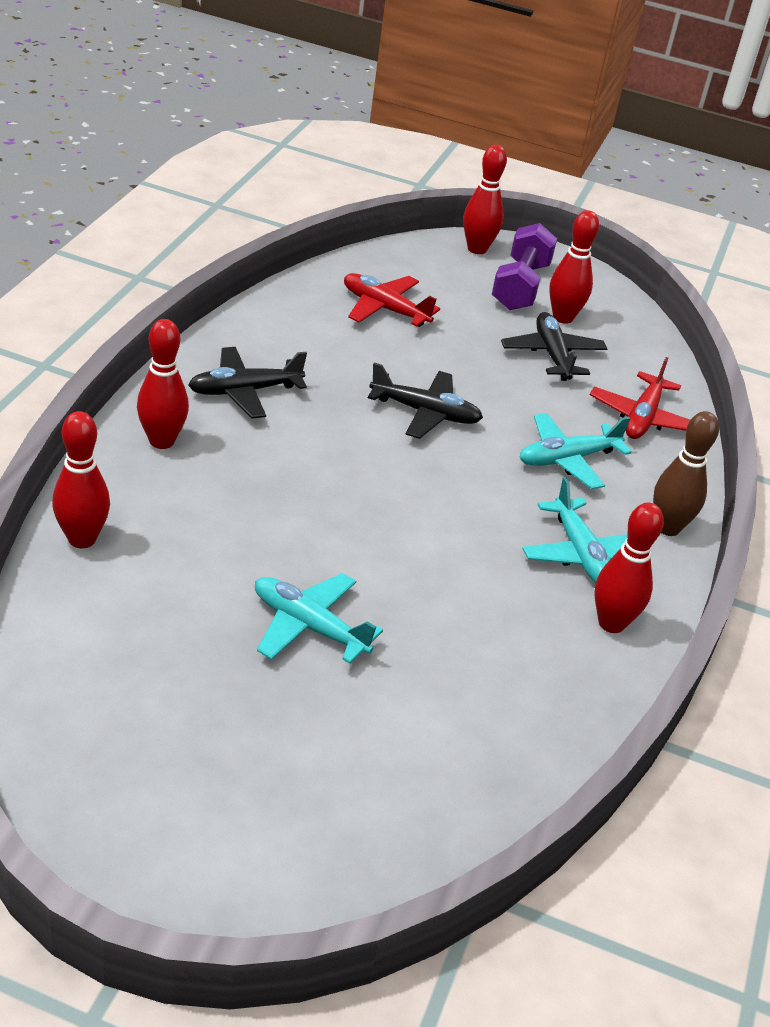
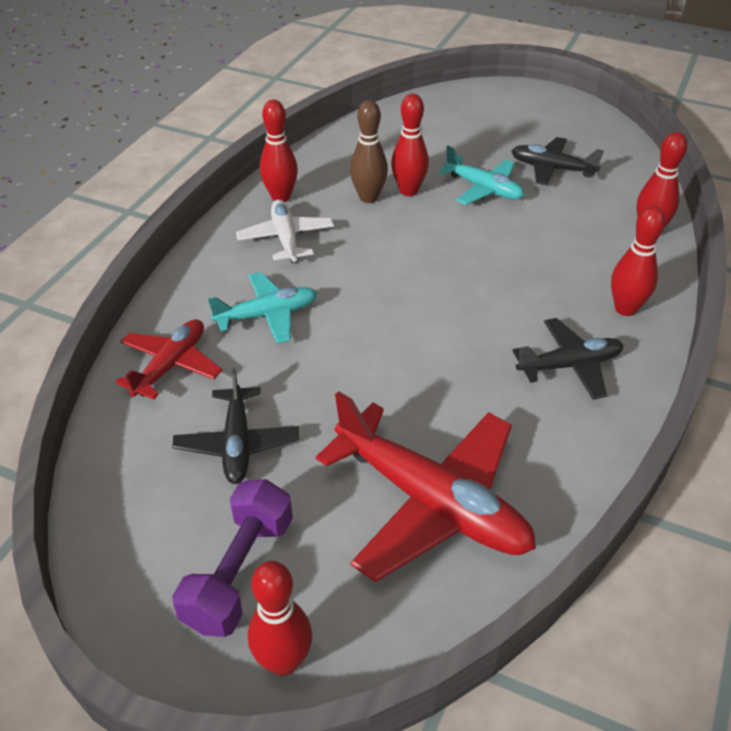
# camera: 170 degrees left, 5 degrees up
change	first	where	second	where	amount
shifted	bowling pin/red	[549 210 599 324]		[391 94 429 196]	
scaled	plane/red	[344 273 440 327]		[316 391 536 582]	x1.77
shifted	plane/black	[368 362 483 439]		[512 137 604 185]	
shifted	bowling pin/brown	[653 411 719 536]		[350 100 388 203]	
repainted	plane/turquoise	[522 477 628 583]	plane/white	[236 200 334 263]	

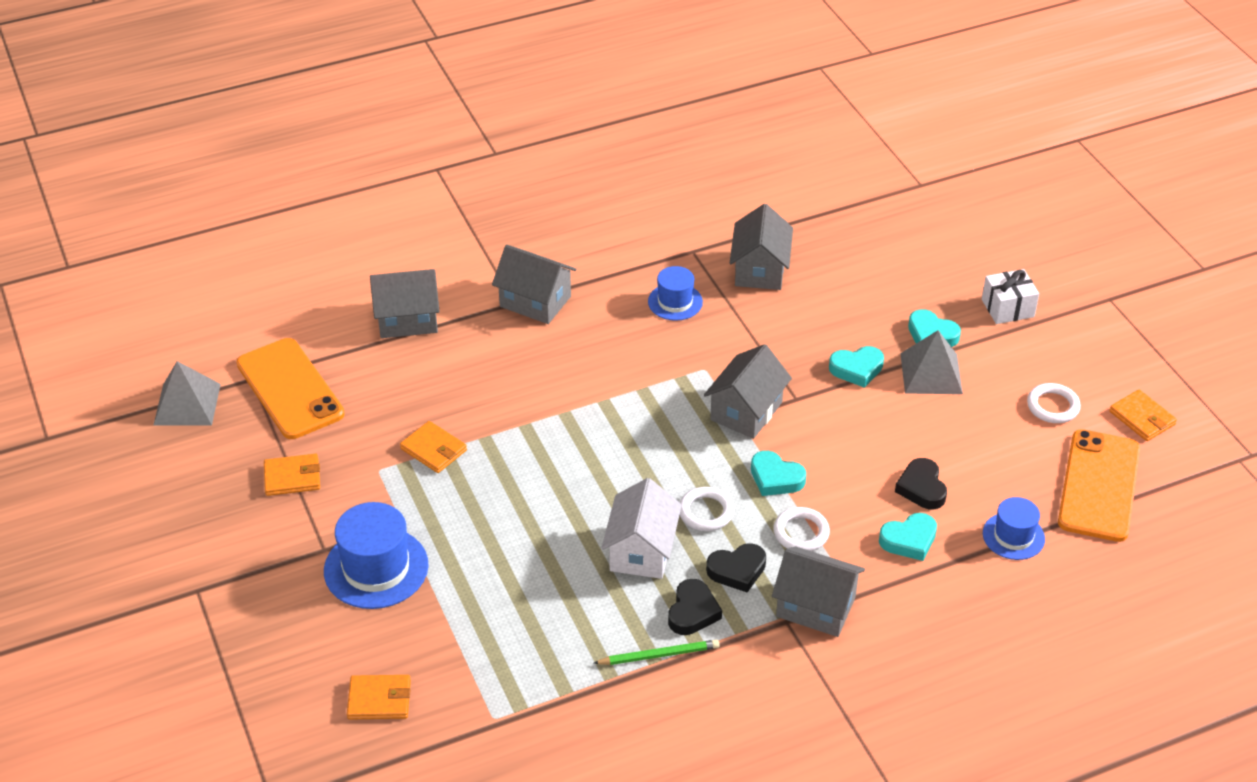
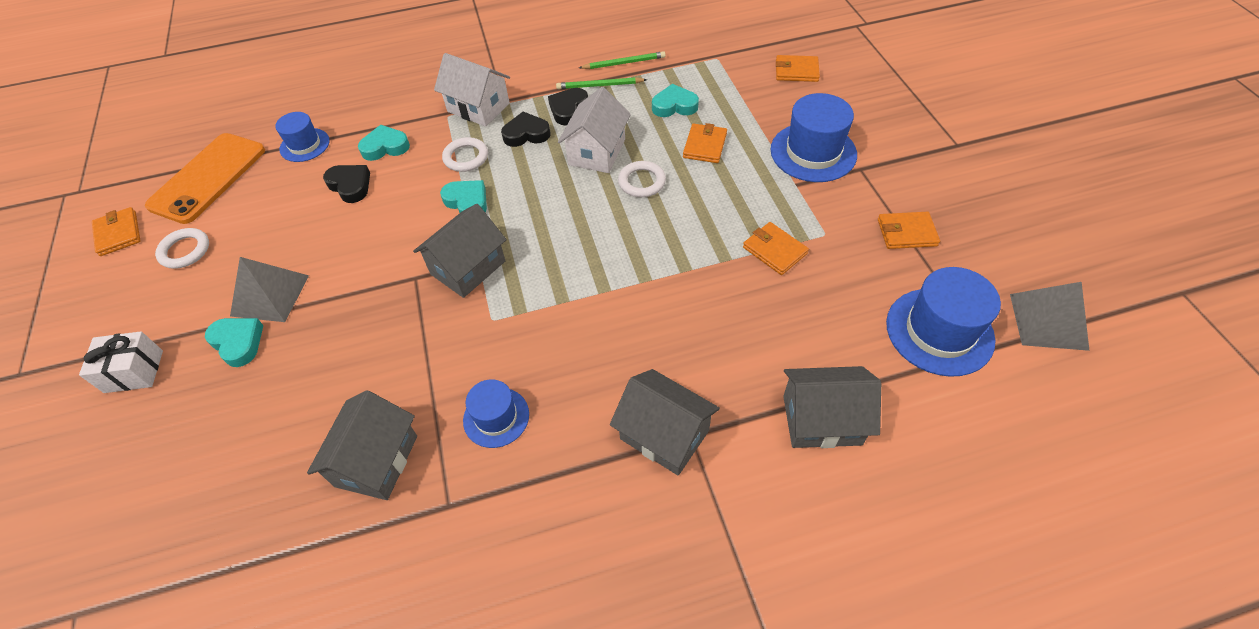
# camera: 170 degrees left, 10 degrees up
change	first	where	second	where	amount
swapped	phone/orange	[237 338 345 439]	hat/blue	[886 267 1001 377]	
shifted	heart/turquoise	[829 346 884 388]		[652 84 699 117]	
rotated	heart/black	[895 458 947 509]		[323 165 370 203]	45 degrees counterclockwise
shifted	ring/white	[680 487 734 531]		[618 161 666 197]	
repainted	house/grey	[772 547 865 637]	house/white	[434 53 510 127]	
new			pencil/green	[579 51 666 69]	
new			wallet/orange	[683 123 727 163]	

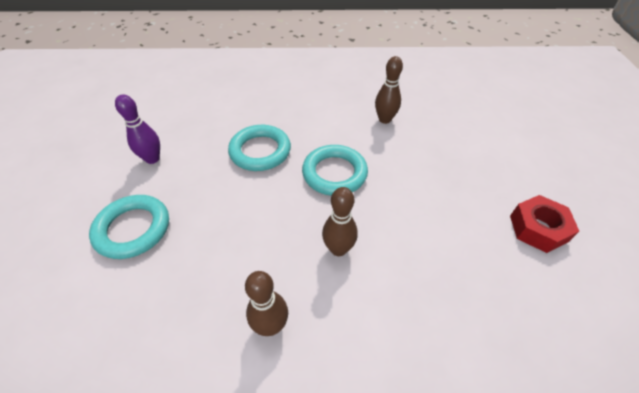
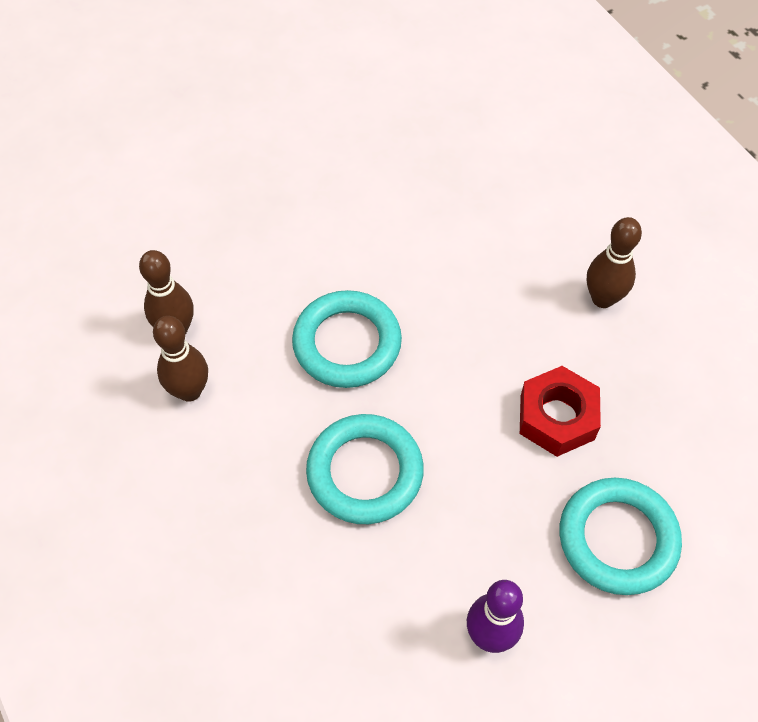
# camera: 120 degrees left, 10 degrees up
change	first	where	second	where	amount
shifted	bowling pin/brown	[322 187 358 256]		[153 316 208 402]	
shifted	nut/red	[510 195 579 253]		[520 366 601 457]	

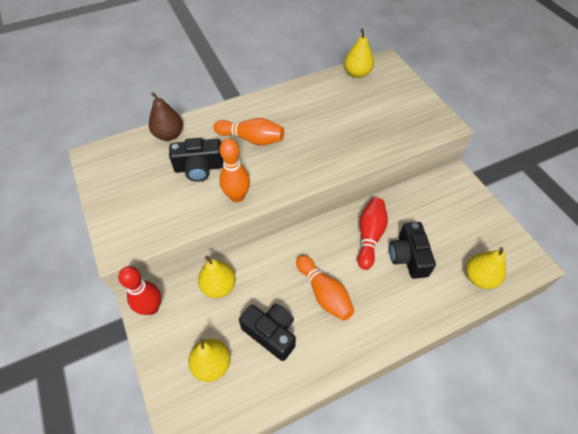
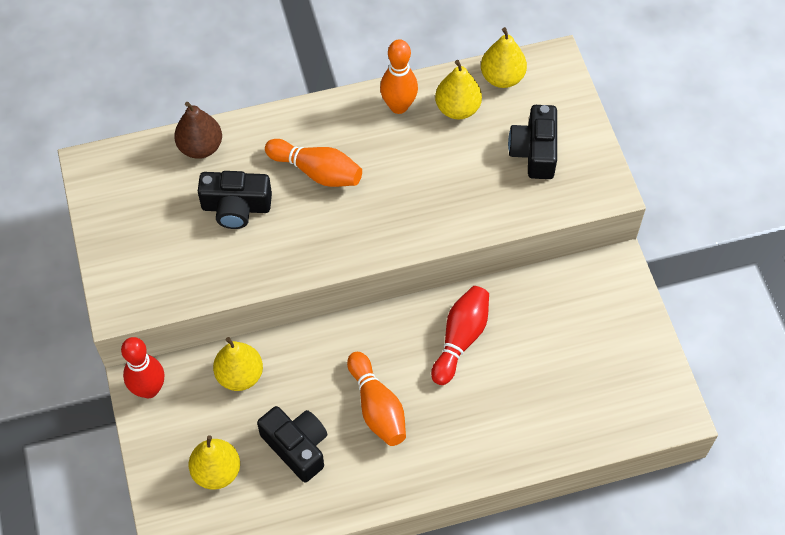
# camera: 10 degrees right, 5 degrees up
change	first	where	second	where	amount
shifted	bowling pin/orange	[219 139 250 202]		[380 39 418 114]	
shifted	camera/black	[389 222 436 279]		[508 105 557 179]	
shifted	pear/yellow	[466 247 506 289]		[435 60 482 119]	

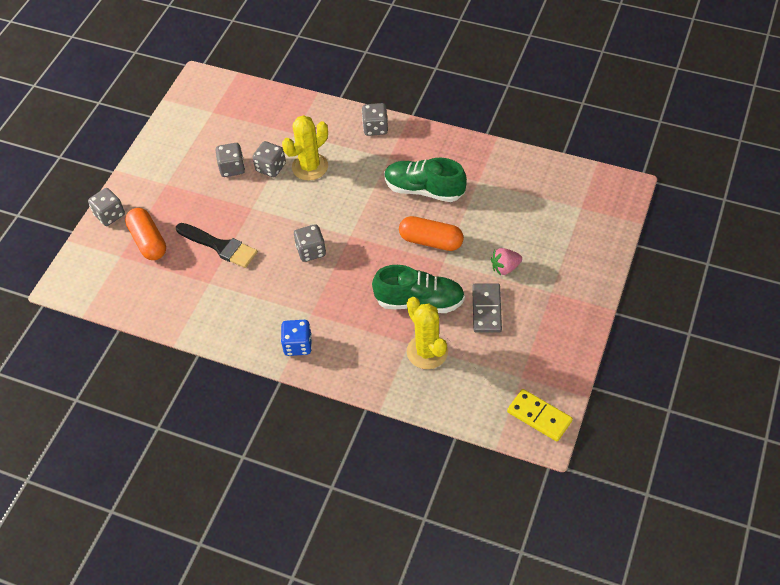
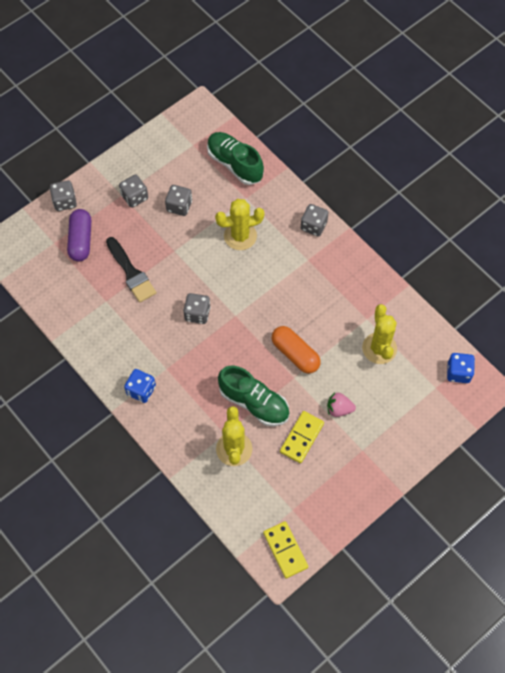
# camera: 25 degrees right, 10 degrees up
change	first	where	second	where	amount
shifted	dice/grey	[253 141 286 177]		[119 175 148 208]	
shifted	shoe/green	[385 158 467 202]		[207 132 264 185]	
repainted	capsule/orange	[125 208 166 260]	capsule/purple	[67 209 91 261]	
repainted	domino/grey	[472 283 502 333]	domino/yellow	[280 411 324 463]	
new			cactus/yellow	[362 304 397 364]	
new			dice/blue	[447 353 475 383]	

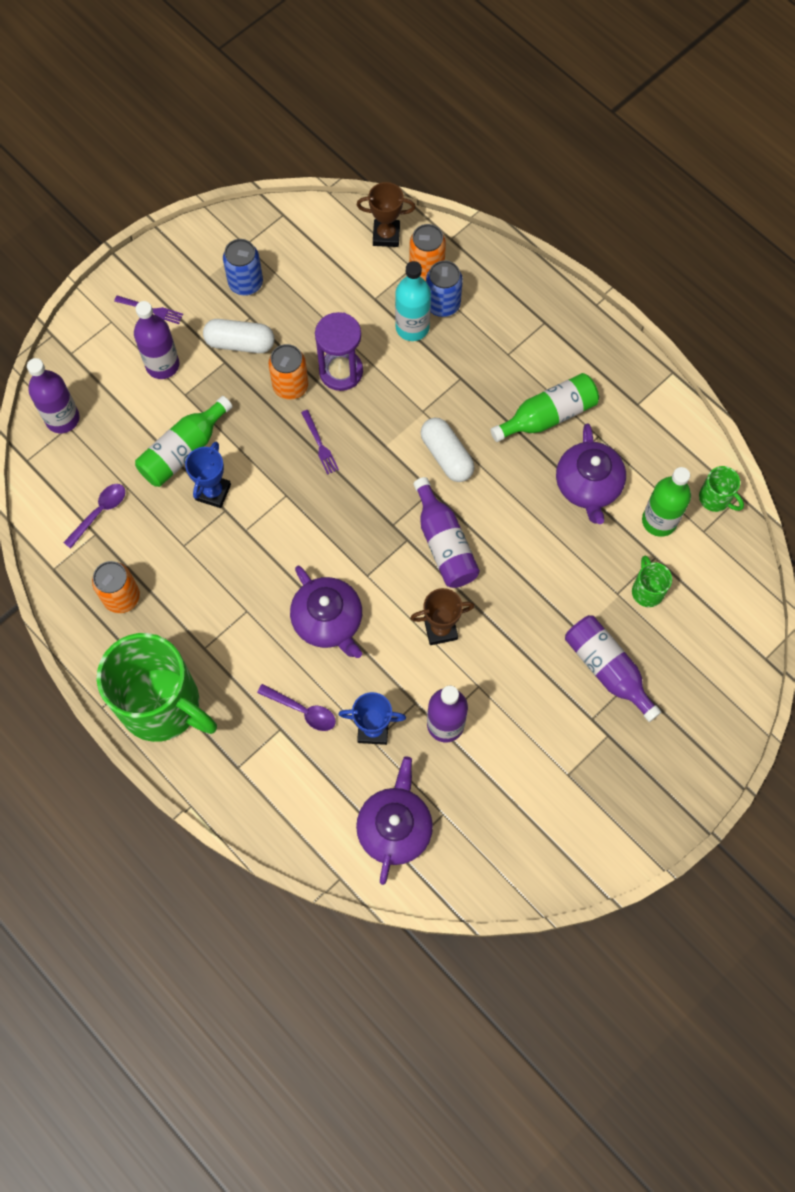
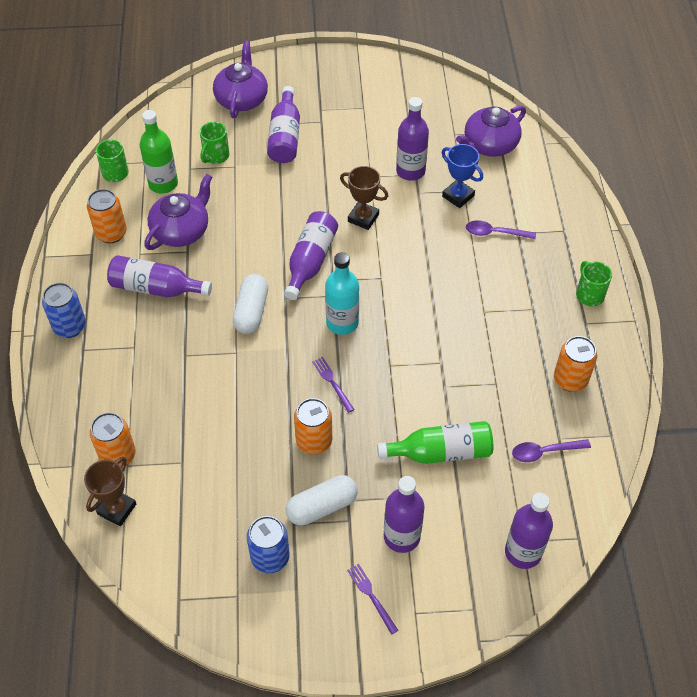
# camera: 140 degrees left, 15 degrees down
change	first	where	second	where	amount
rotated	trophy/brown	[357 182 416 247]		[84 457 136 526]	75 degrees clockwise
shifted	can/blue	[426 260 463 317]		[42 283 86 338]	
shifted	bottle/turquoise	[395 261 431 341]		[325 252 359 335]	
gone	hourglass/purple	[315 312 363 391]			
rotated	capsule/white	[203 319 274 353]		[286 475 358 525]	75 degrees counterclockwise
repainted	bottle/green	[490 373 599 442]	bottle/purple	[107 255 212 297]	
rotated	fork/purple	[301 410 339 475]		[312 357 355 413]	45 degrees counterclockwise
gone	trophy/blue	[185 441 231 508]			
shifted	teapot/purple	[290 566 362 658]		[213 41 268 118]	
scaled	mug/green	[97 633 217 742]		[576 261 612 306]	x0.41
rotated	spoon/purple	[257 684 336 731]		[466 220 536 239]	60 degrees counterclockwise
new			can/orange	[87 189 127 243]	

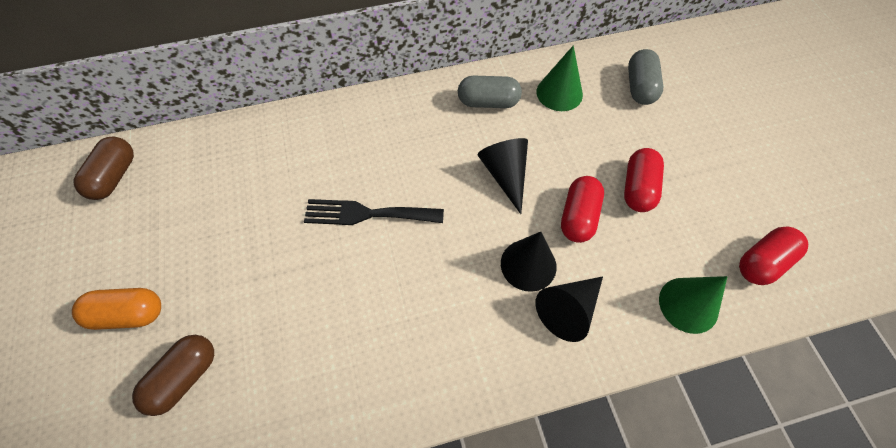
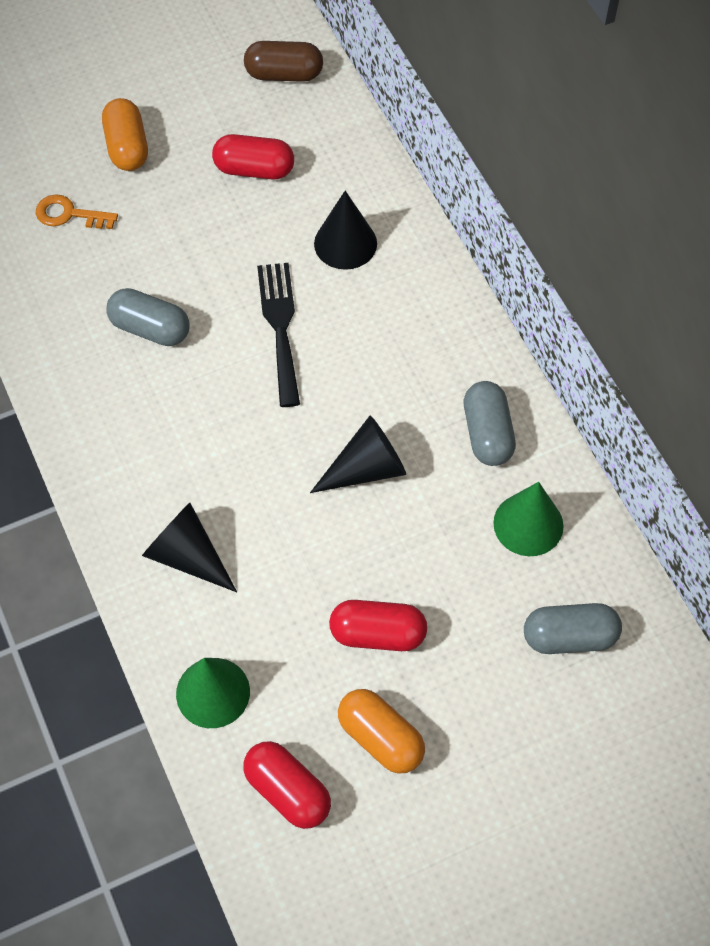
# camera: 80 degrees right, 0 degrees up
change	first	where	second	where	amount
shifted	capsule/red	[561 176 604 243]		[212 134 294 180]	
shifted	cone/black	[501 232 557 292]		[314 191 377 270]	
swapped	capsule/brown	[132 335 214 416]	key/orange	[35 194 118 229]	
new			capsule/grey	[106 288 190 346]	
new			capsule/orange	[338 689 425 774]	

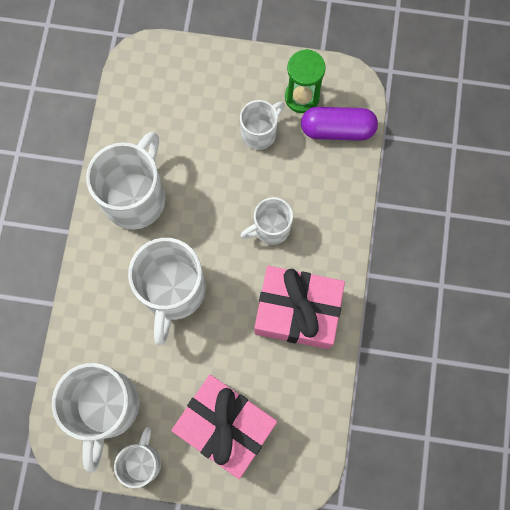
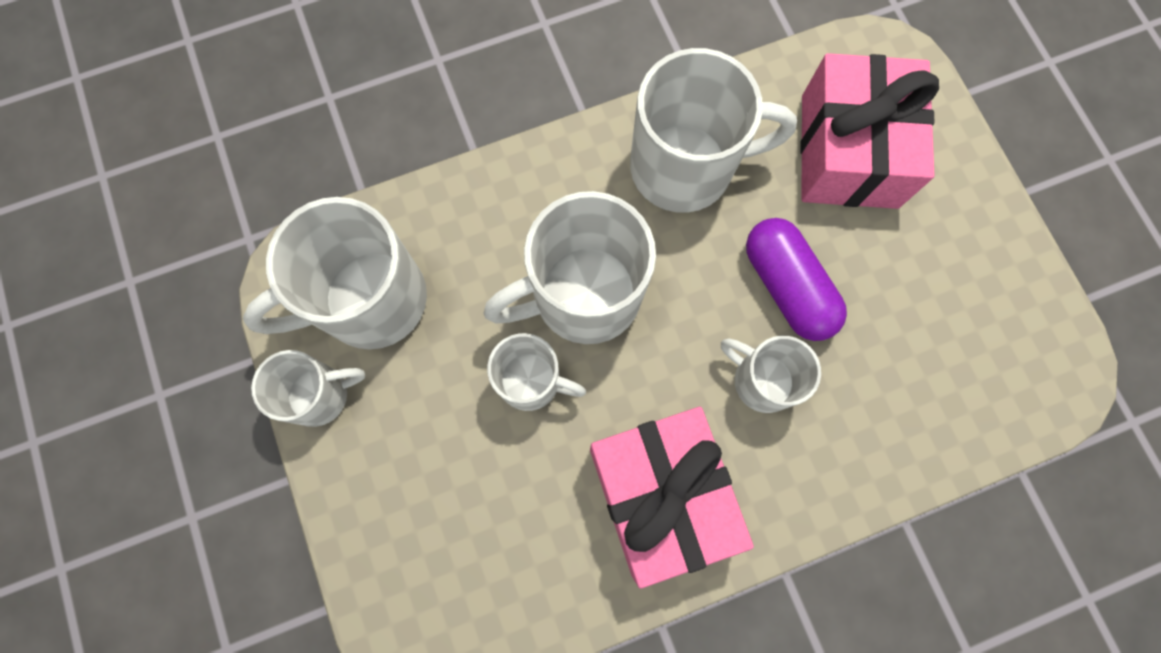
# camera: 60 degrees right, 0 degrees up
change	first	where	second	where	amount
gone	hourglass/green	[285 49 326 113]			
shifted	mug/white	[240 100 285 150]		[487 333 586 411]	
shifted	capsule/purple	[301 107 378 141]		[746 218 847 341]	
shifted	gift/pink	[171 375 277 479]		[800 53 939 209]	

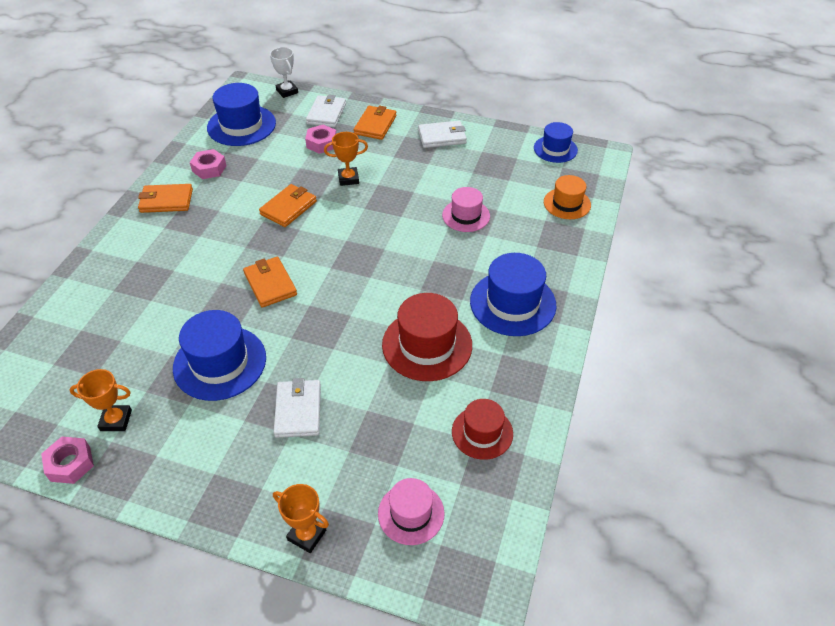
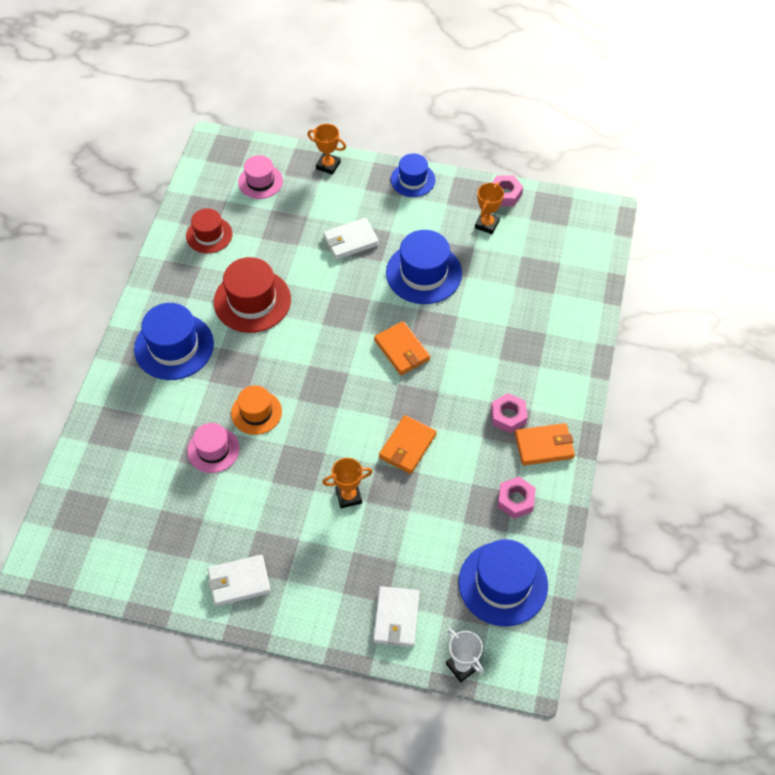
# camera: 175 degrees right, 10 degrees up
change	first	where	second	where	amount
gone	wallet/orange	[354 105 396 140]			
shifted	hat/blue	[534 122 578 163]		[391 154 435 197]	
shifted	nut/pink	[305 125 336 154]		[491 393 527 433]	
shifted	hat/orange	[544 175 591 219]		[231 385 282 435]	
rotated	trophy/orange	[70 369 132 431]		[475 182 504 234]	60 degrees counterclockwise
rotated	wallet/white	[274 378 321 438]		[323 218 379 260]	75 degrees clockwise

